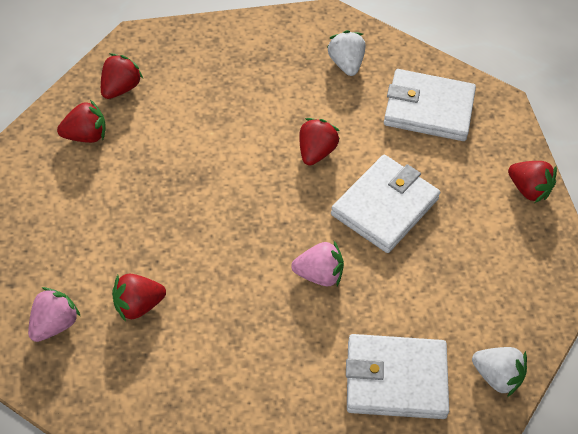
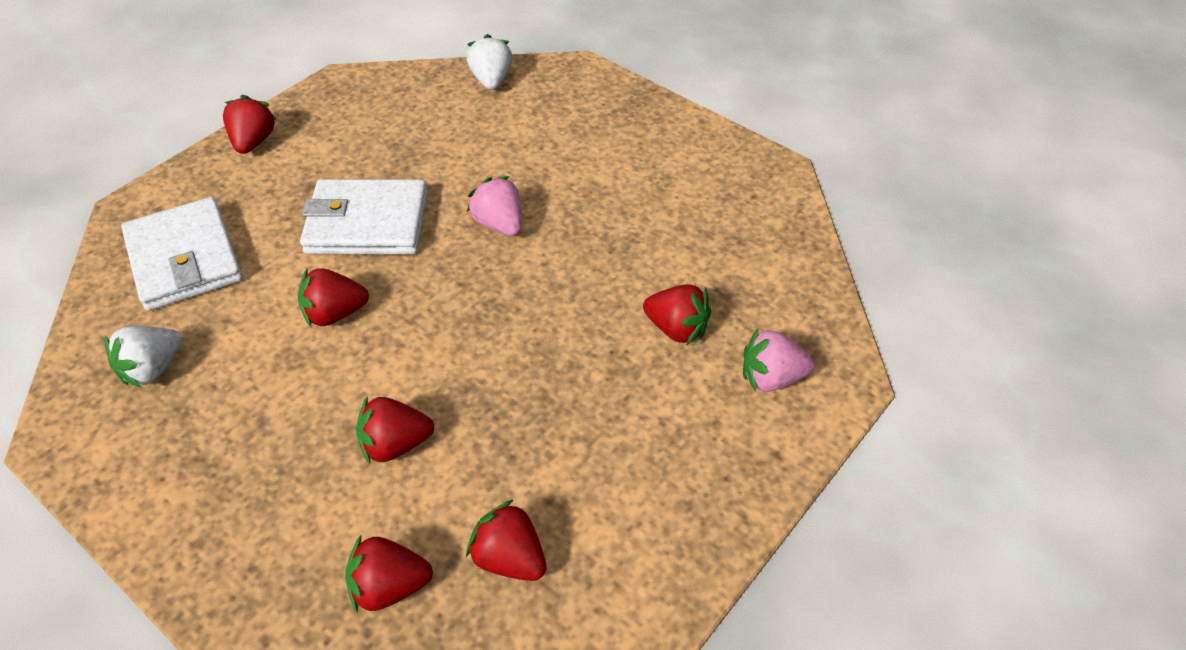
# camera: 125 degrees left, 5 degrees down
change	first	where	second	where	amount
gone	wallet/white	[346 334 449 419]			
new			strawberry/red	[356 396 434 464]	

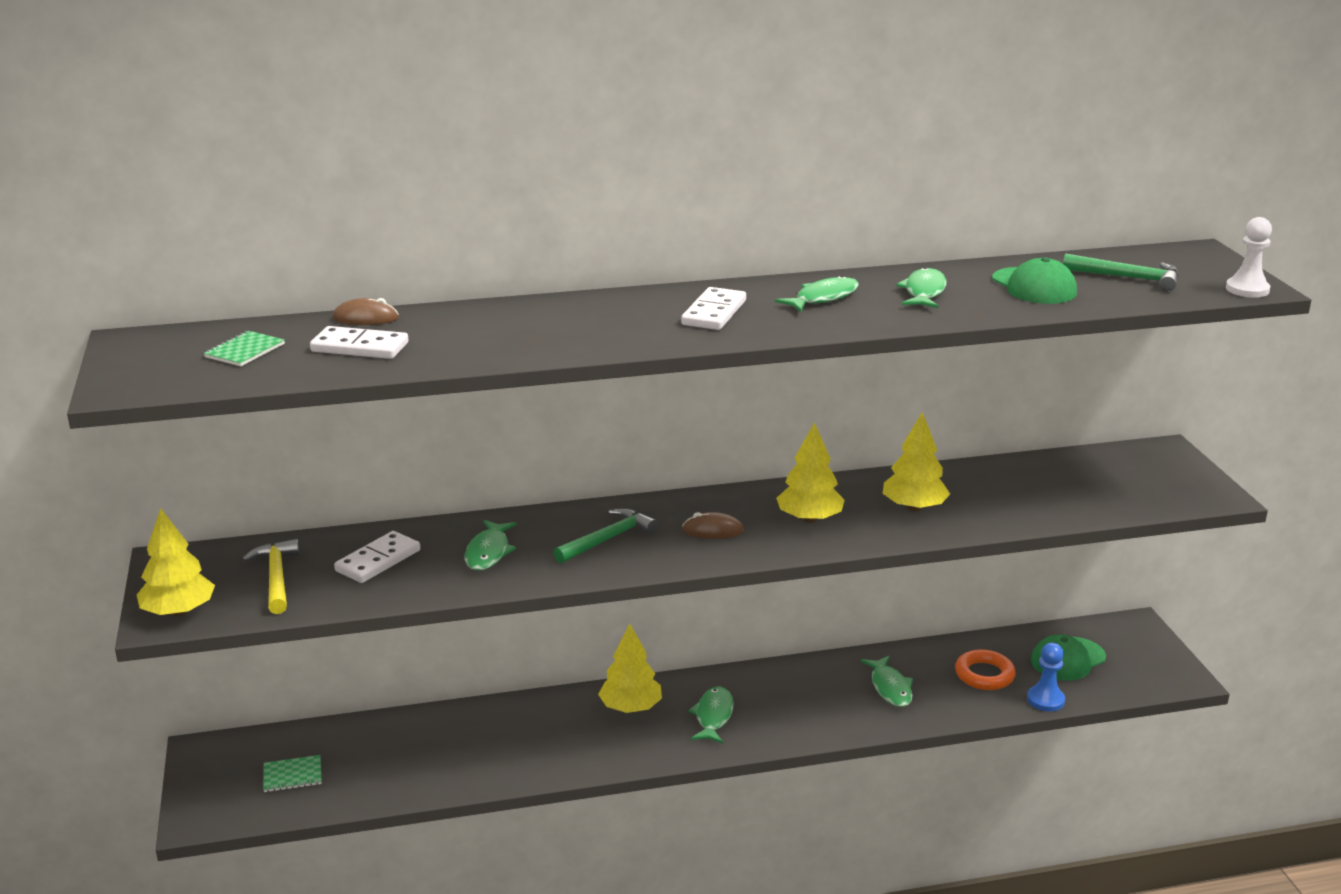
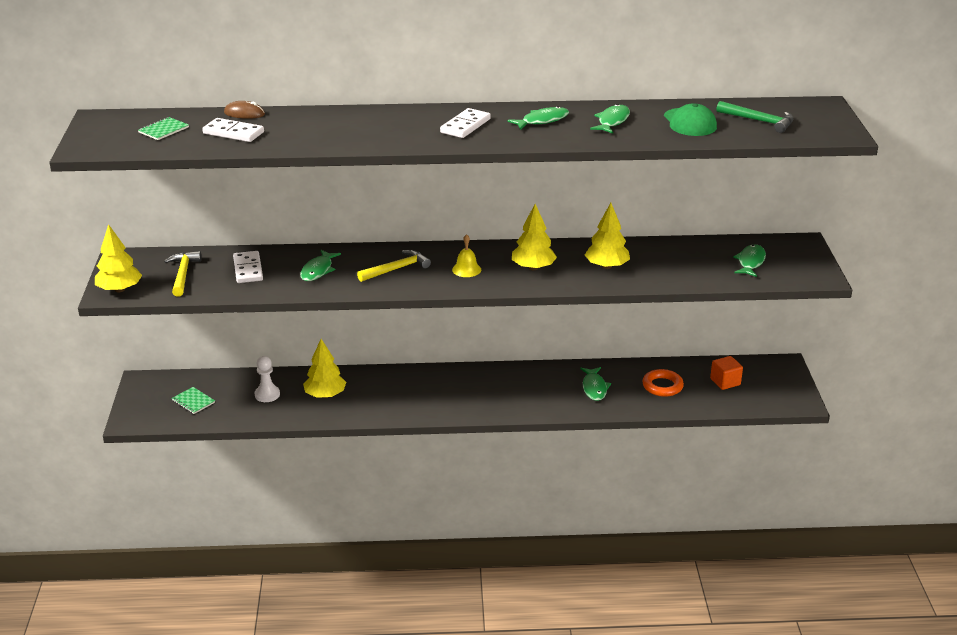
# camera: 10 degrees right, 5 degrees up
change	first	where	second	where	amount
shifted	pawn/white	[1226 217 1272 298]		[255 356 280 402]	
repainted	hammer/green	[553 508 658 564]	hammer/yellow	[357 250 431 282]	
swapped	mouse/brown	[682 512 744 539]	bell/yellow	[452 234 481 277]	
rotated	domino/white	[334 531 420 583]		[233 251 263 283]	60 degrees counterclockwise
shifted	tree/yellow	[598 624 662 713]		[303 339 346 398]	
swapped	cap/green	[1031 634 1106 681]	cube/orange	[710 356 743 390]	
gone	pawn/blue	[1027 643 1065 712]			
shifted	fish/green	[688 687 734 744]		[733 244 766 277]	
rotated	notebook/green	[263 755 322 792]		[172 387 215 414]	45 degrees clockwise

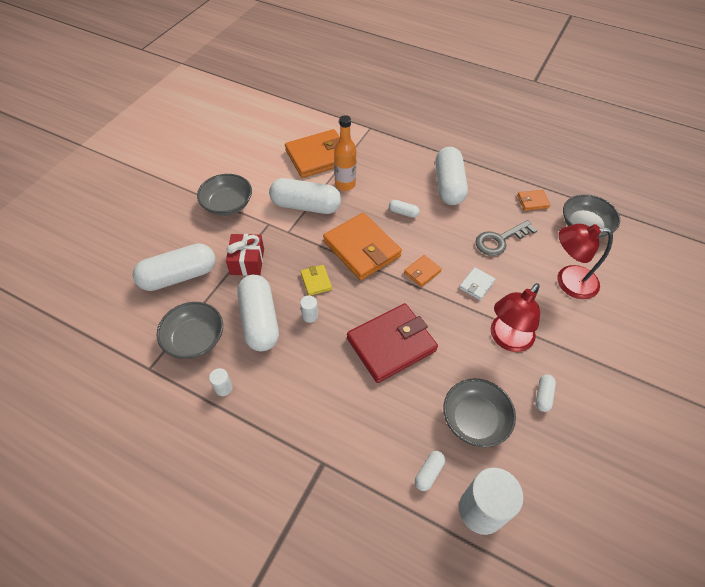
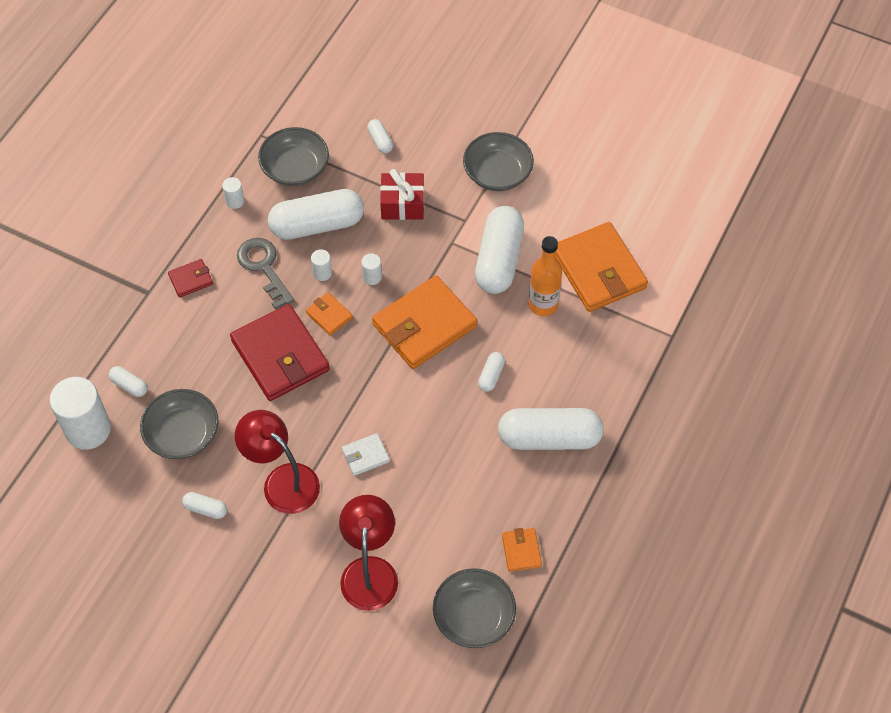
# camera: 90 degrees right, 5 degrees up
change	first	where	second	where	amount
shifted	key/grey	[476 220 537 256]		[237 238 294 310]	
scaled	capsule/white	[133 243 216 291]		[367 119 393 153]	x0.44
shifted	wallet/orange	[404 255 442 287]		[306 292 353 335]	
swapped	wallet/yellow	[300 265 332 296]	cylinder/white	[361 253 382 285]	
rotated	wallet/white	[459 267 496 300]		[342 433 390 476]	60 degrees counterclockwise
new			wallet/red	[168 259 213 298]	

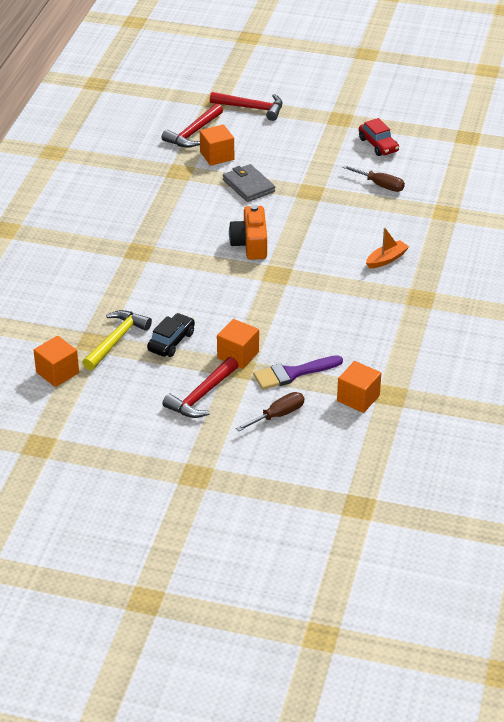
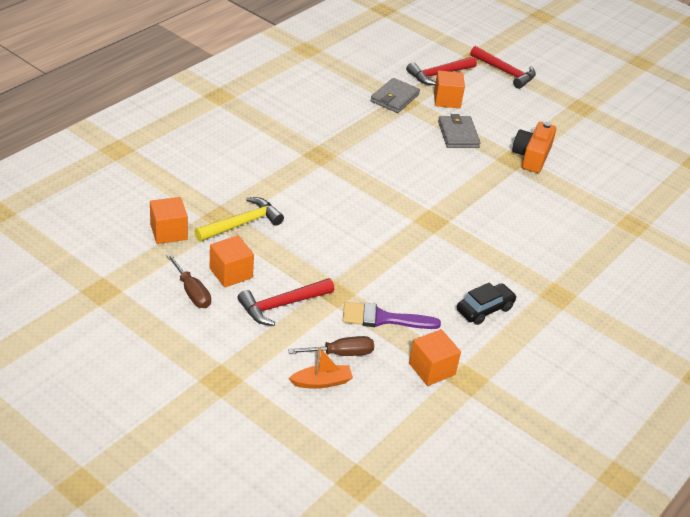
# camera: 20 degrees right, 0 degrees up
change	first	where	second	where	amount
gone	car/red	[359 118 399 156]			
shifted	screwdriver/brown	[342 165 405 192]		[166 253 211 308]	
shifted	camera/orange	[229 205 267 260]		[512 122 556 173]	
shifted	boat/orange	[366 228 409 269]		[289 347 353 389]	
shifted	car/black	[147 313 195 357]		[457 282 517 325]	
shifted	cube/orange	[217 319 259 369]		[210 235 254 288]	
new			wallet/grey	[370 78 420 113]	

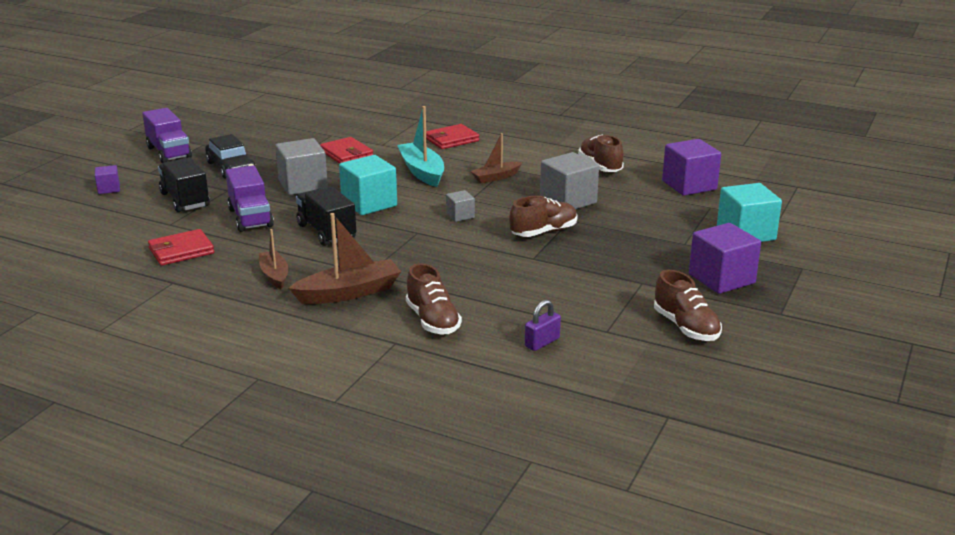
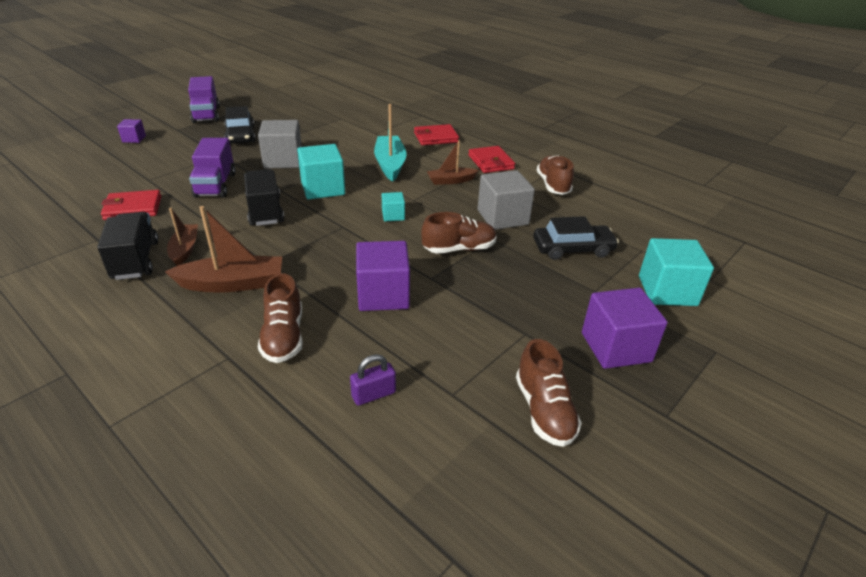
# camera: 15 degrees right, 10 degrees up
change	first	where	second	where	amount
shifted	wallet/red	[320 137 373 164]		[468 146 515 173]	
shifted	cube/purple	[662 139 721 196]		[356 241 410 311]	
shifted	truck/black	[158 157 210 212]		[97 212 158 280]	
repainted	cube/grey	[446 190 475 222]	cube/turquoise	[382 192 405 221]	
new			car/black	[533 216 619 260]	

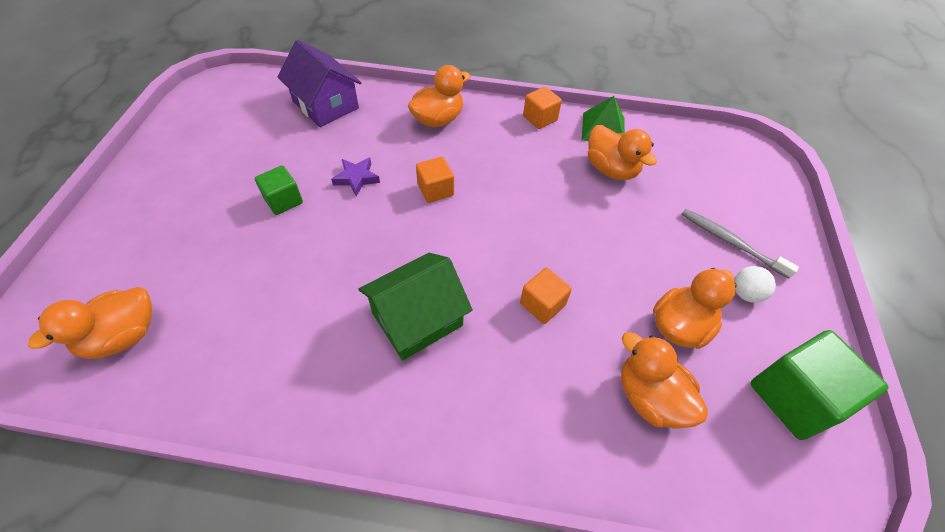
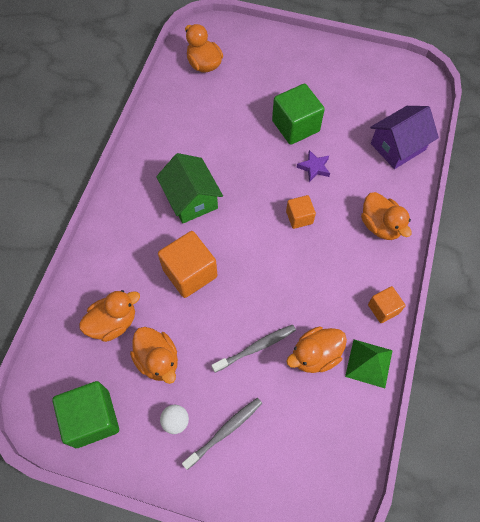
# camera: 100 degrees right, 10 degrees up
change	first	where	second	where	amount
scaled	cube/green	[255 166 303 215]		[272 84 325 145]	x1.77
scaled	cube/orange	[520 267 572 324]		[158 231 217 298]	x1.77
new			toothbrush/grey	[211 324 296 373]	

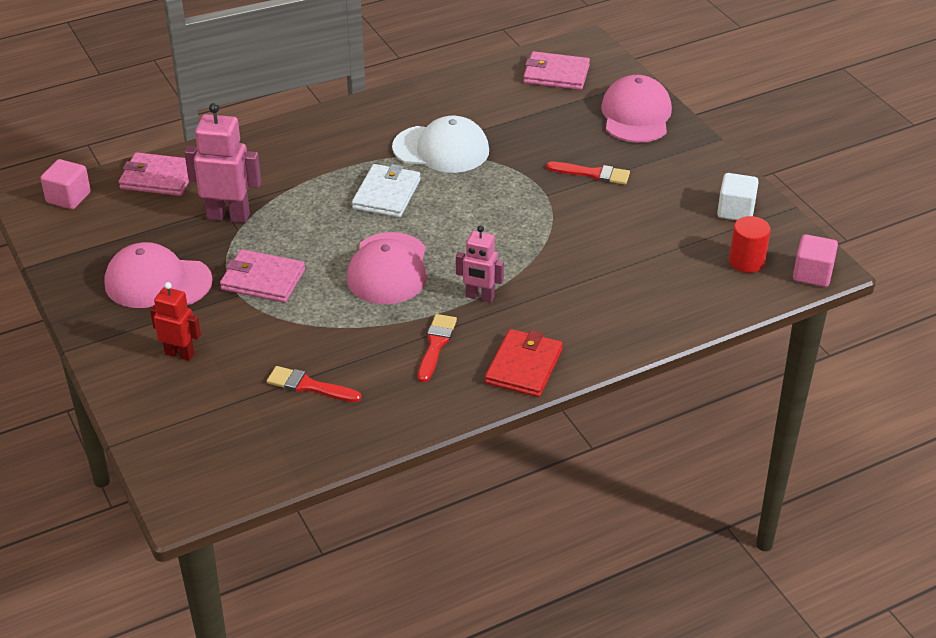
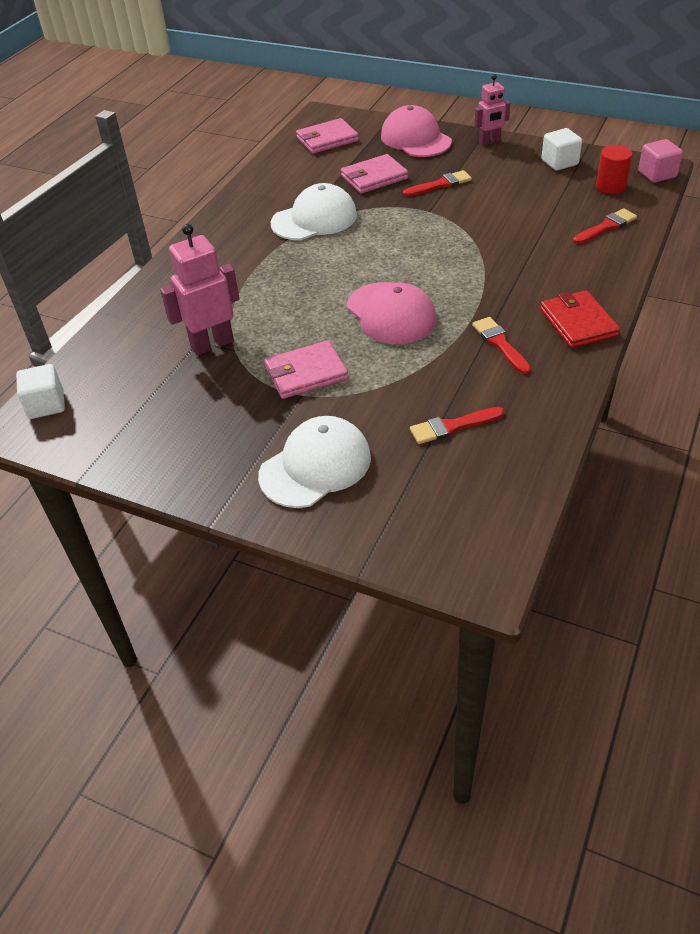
# camera: 35 degrees left, 5 degrees up
change	first	where	second	where	amount
shifted	wallet/pink	[119 152 189 196]		[341 154 408 194]	
repainted	cube/pink	[40 159 91 209]	cube/white	[16 364 65 419]	
gone	wallet/white	[352 164 421 217]			
shifted	robot/pink	[456 225 504 302]		[475 74 510 145]	
gone	cap/pink	[104 242 213 308]			
swapped	robot/red	[150 282 201 361]	cap/white	[258 416 371 508]	
new			brush/red	[573 208 637 244]	

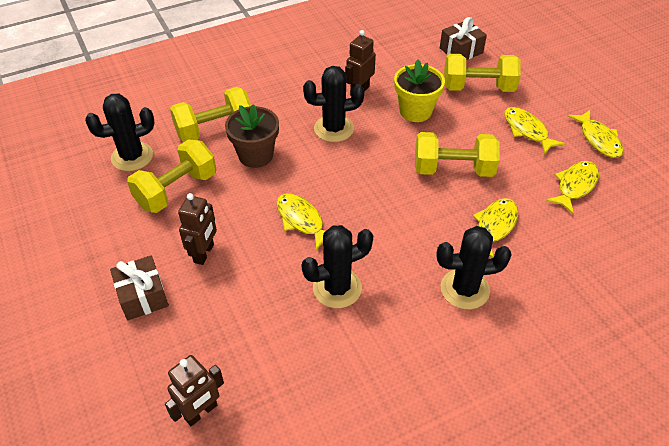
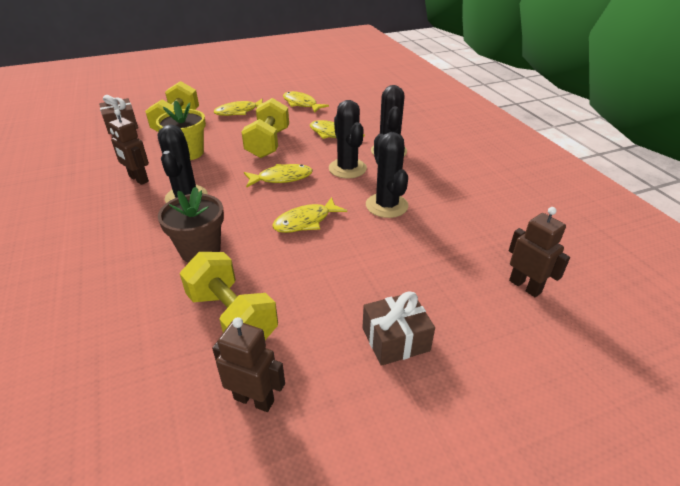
# camera: 85 degrees left, 10 degrees down
change	first	where	second	where	amount
gone	dumbbell/yellow	[170 87 252 142]			
shifted	cactus/black	[85 93 155 171]		[329 100 367 178]	
shifted	fish/yellow	[567 110 623 158]		[244 164 313 187]	
shifted	robot/brown	[178 193 217 265]		[212 317 285 412]	

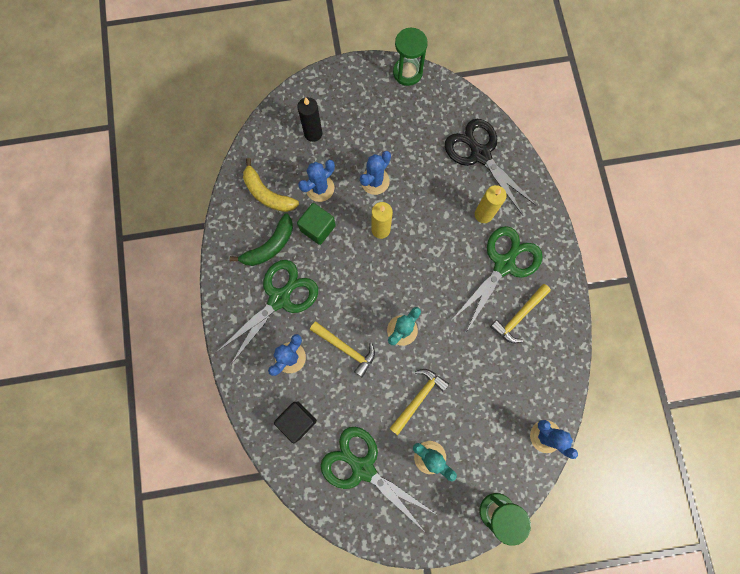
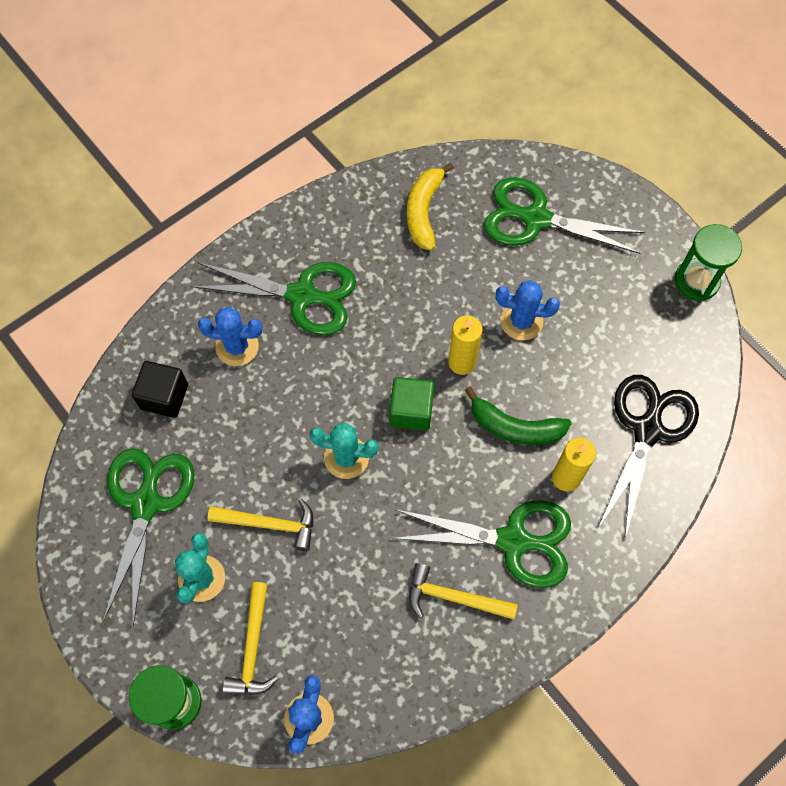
# camera: 60 degrees right, 10 degrees down
change	first	where	second	where	amount
swapped	candle/black	[298 97 322 142]	scissors/green	[484 177 645 254]	
gone	cactus/blue	[298 160 335 202]			
shifted	cube/green	[297 203 336 245]		[389 377 434 431]	
shifted	banana/green	[230 213 293 266]		[465 387 572 445]	
shifted	hammer/yellow	[310 321 375 377]		[223 582 278 695]	

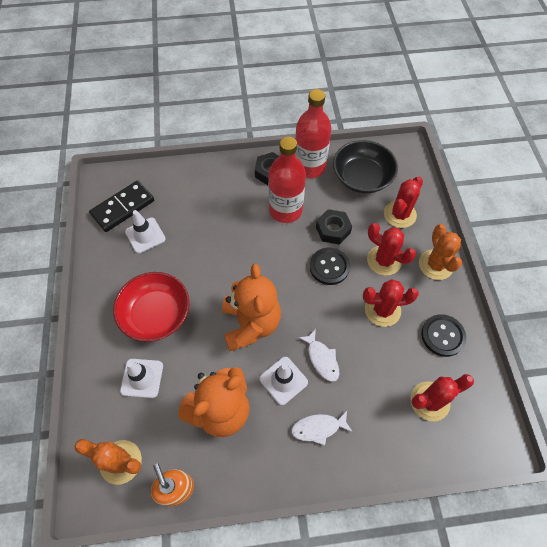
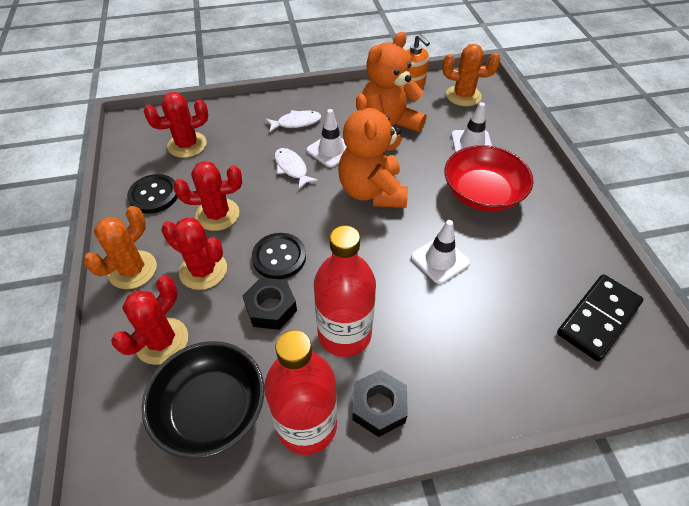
# camera: 175 degrees right, 10 degrees down
change	first	where	second	where	amount
shifted	traffic cone/white	[125 210 166 253]		[411 220 470 284]	
rotated	cactus/orange	[419 224 462 280]		[84 206 157 289]	45 degrees clockwise

